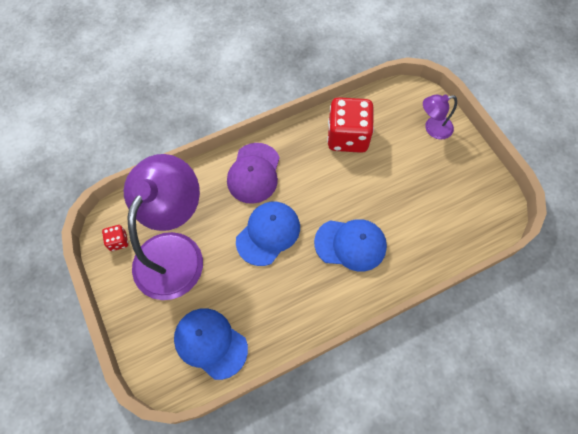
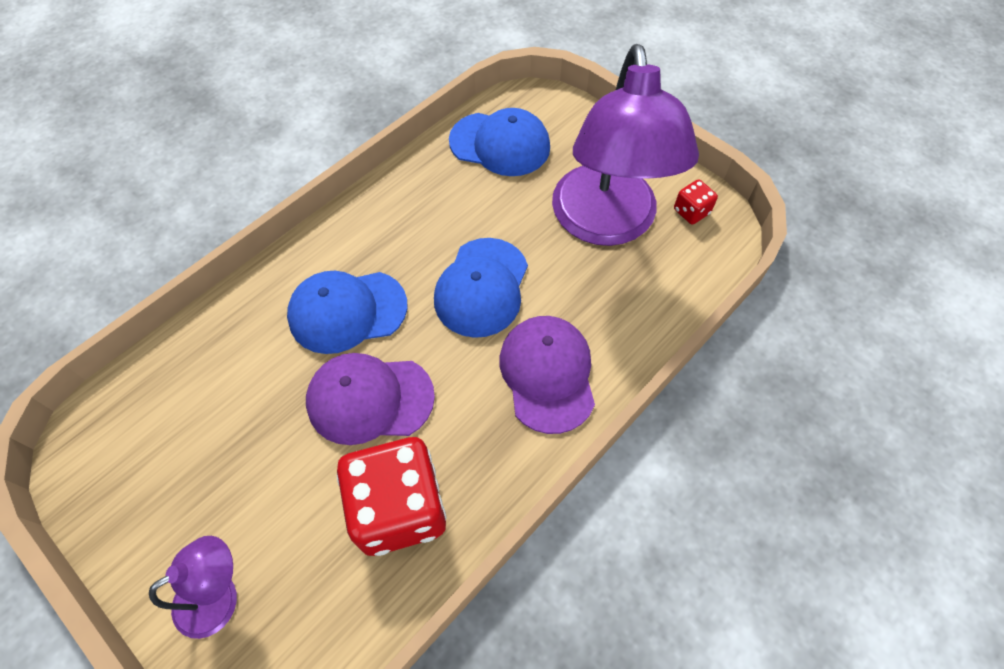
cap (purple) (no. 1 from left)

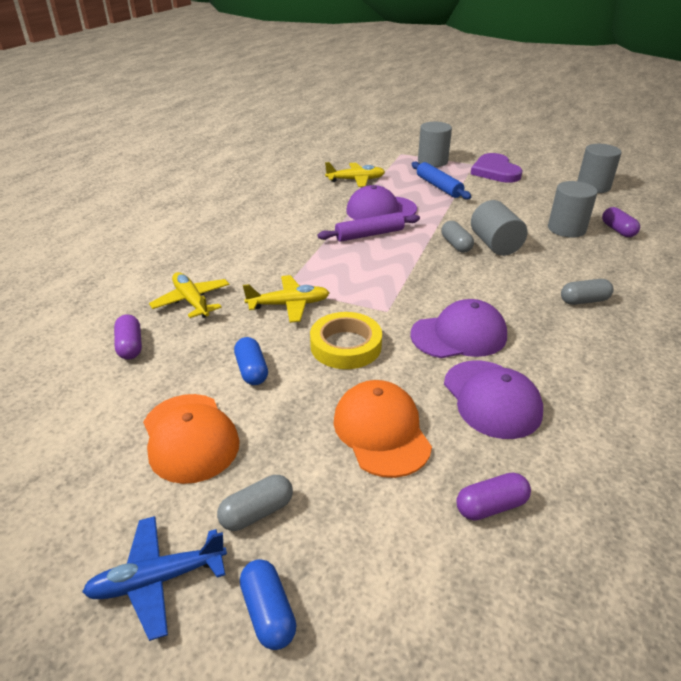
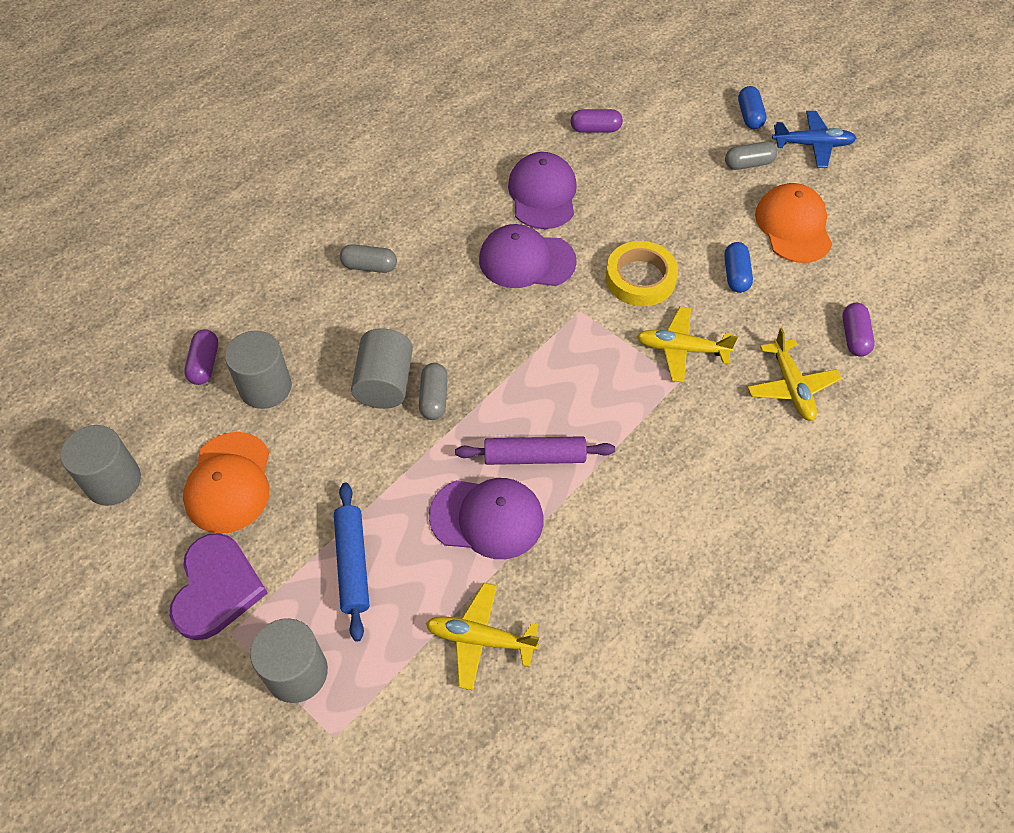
cap (orange) (no. 1 from left)

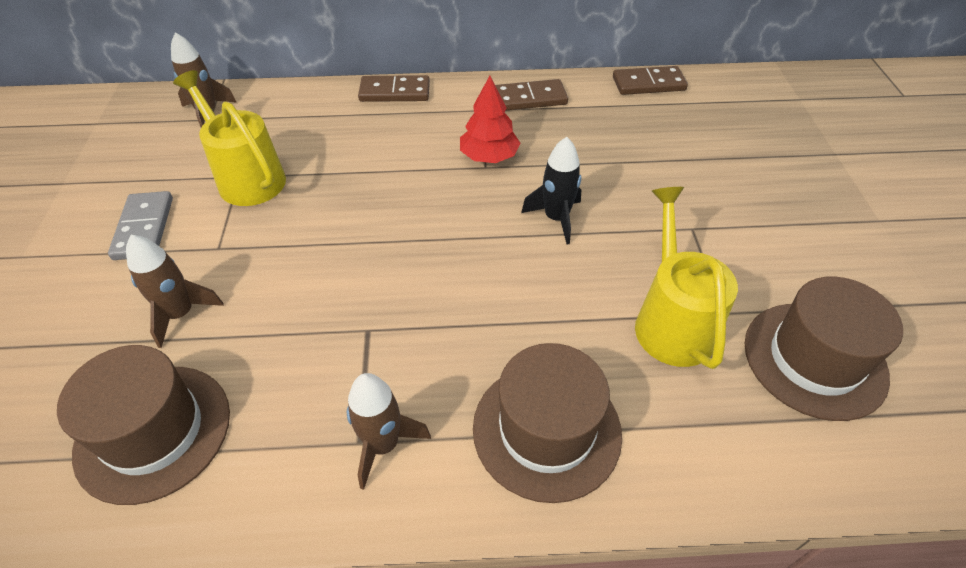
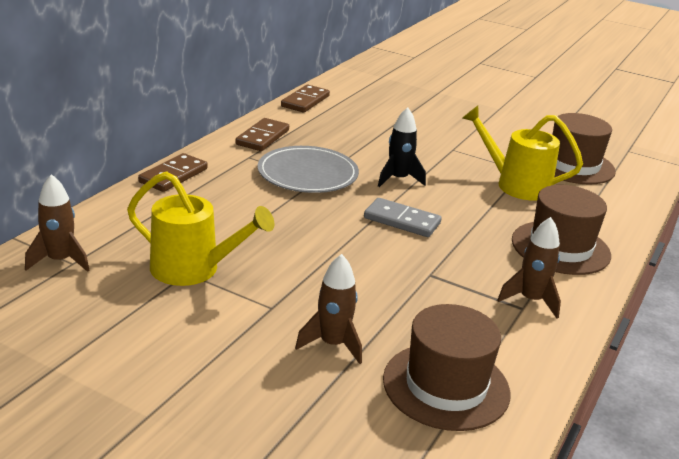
watering can (yellow) (no. 1 from left)
plate (grey)
domino (grey)

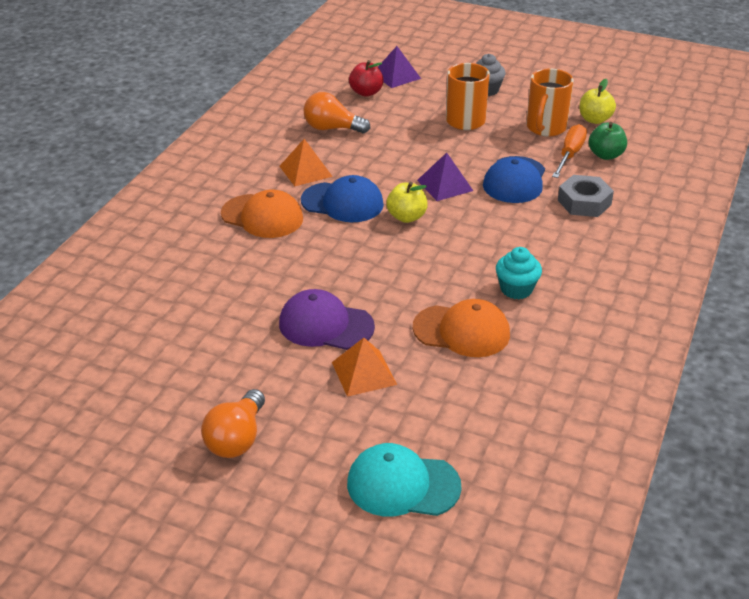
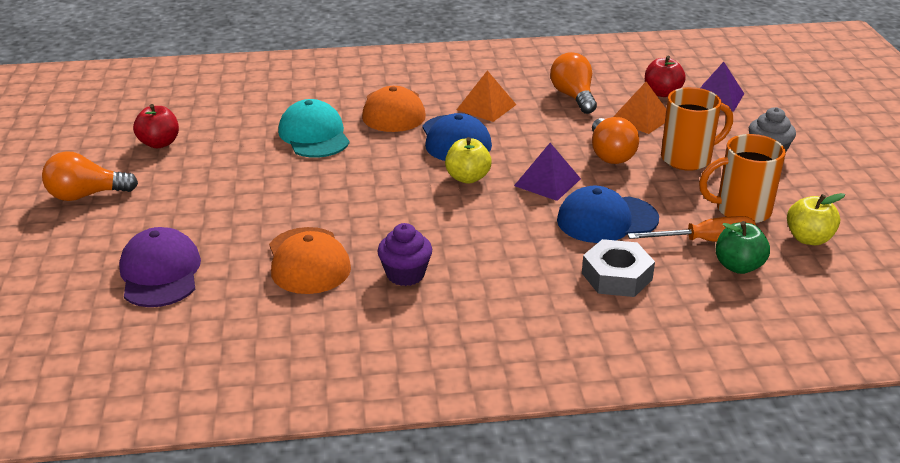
cupcake (purple)
cap (purple)
pyramid (orange) (no. 2 from left)
cap (turquoise)
apple (red) (no. 1 from left)
light bulb (orange) (no. 3 from left)

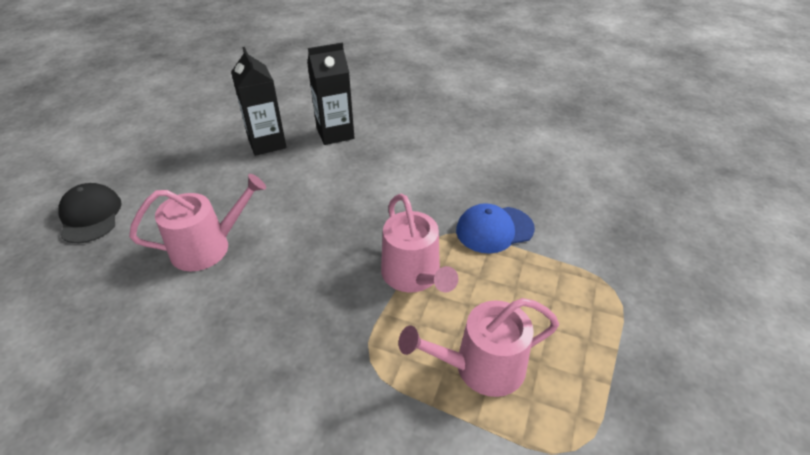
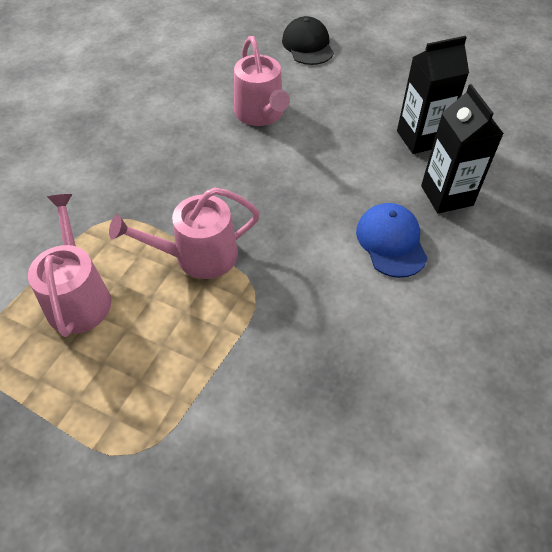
cap (black)
cap (blue)

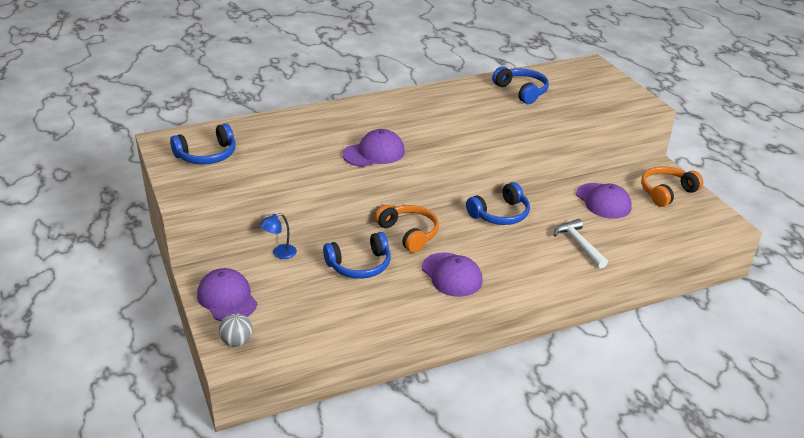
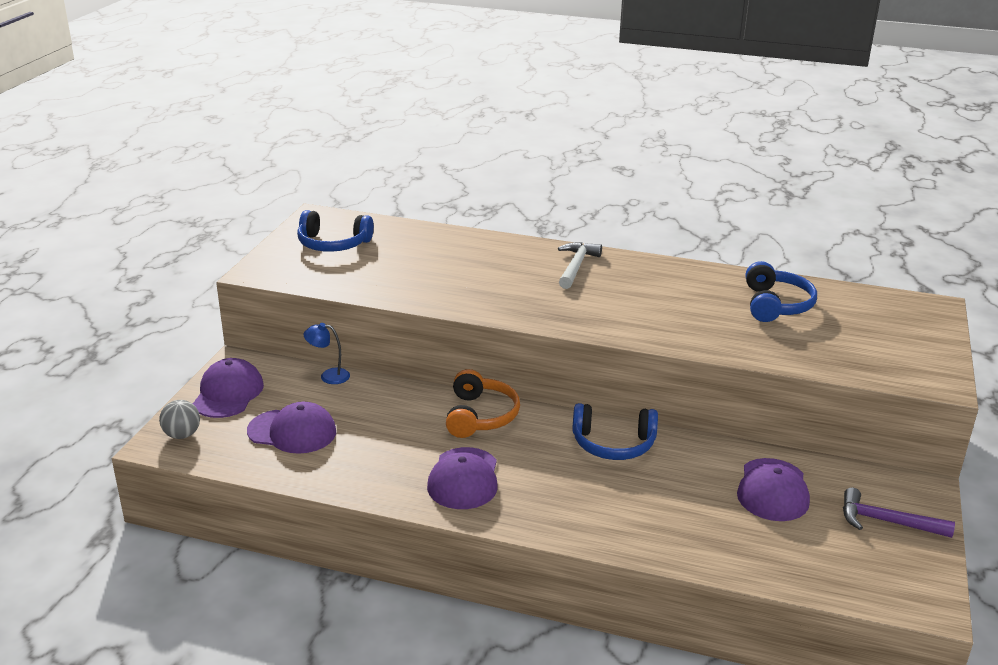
cap (purple) (no. 2 from left)
hammer (purple)
hammer (white)
headphones (blue) (no. 2 from left in the first image)

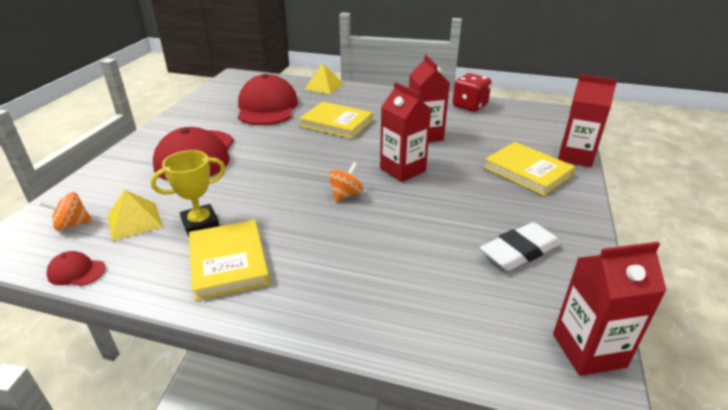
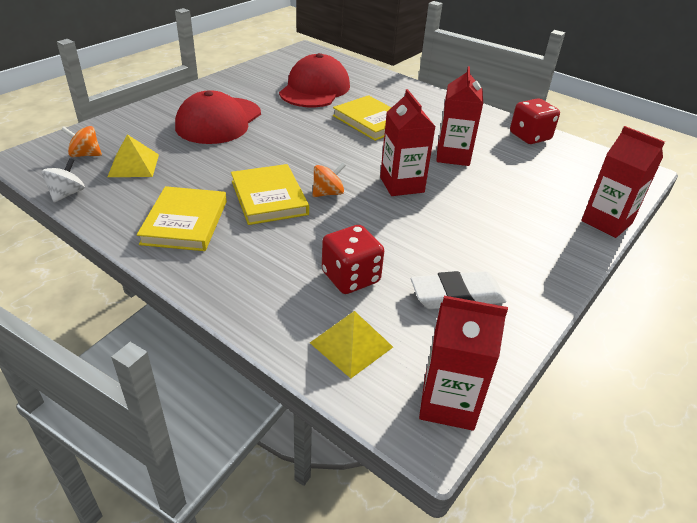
pyramid (yellow) (no. 2 from left)
book (yellow) (no. 2 from left)
trophy (yellow)
spinning top (white)
dice (red) (no. 1 from left)

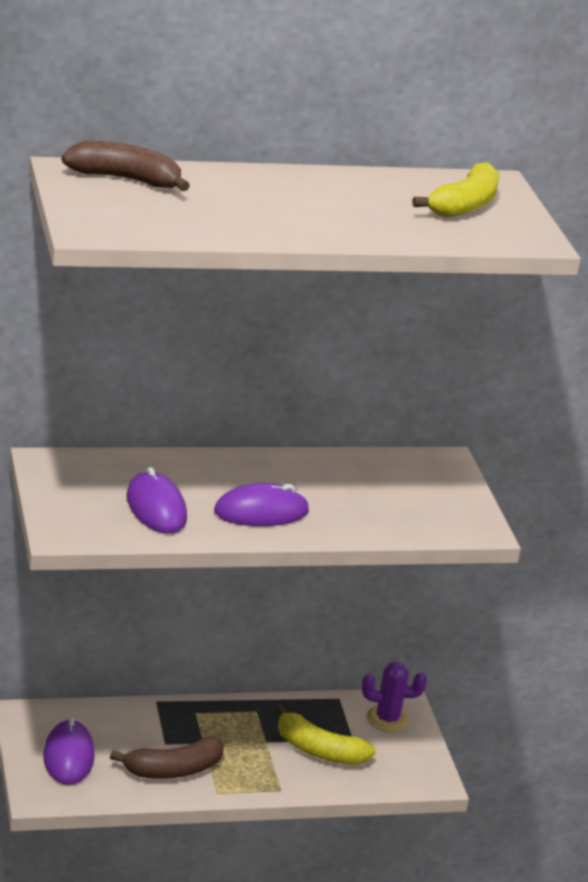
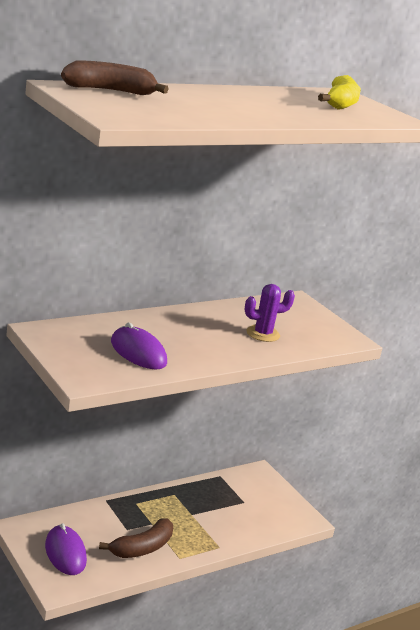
mouse (purple) (no. 3 from left in the first image)
cactus (purple)
banana (yellow) (no. 1 from left in the first image)

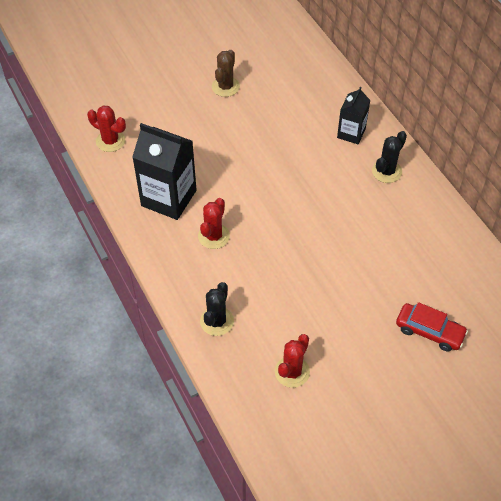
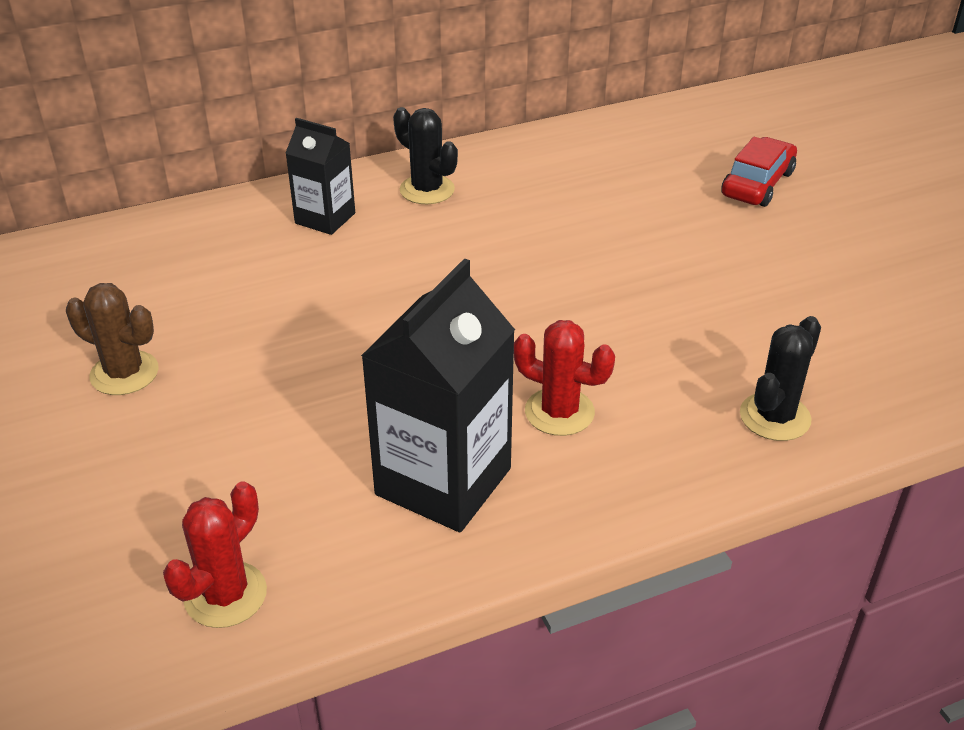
cactus (black) (no. 2 from left)
cactus (red) (no. 3 from left in the first image)

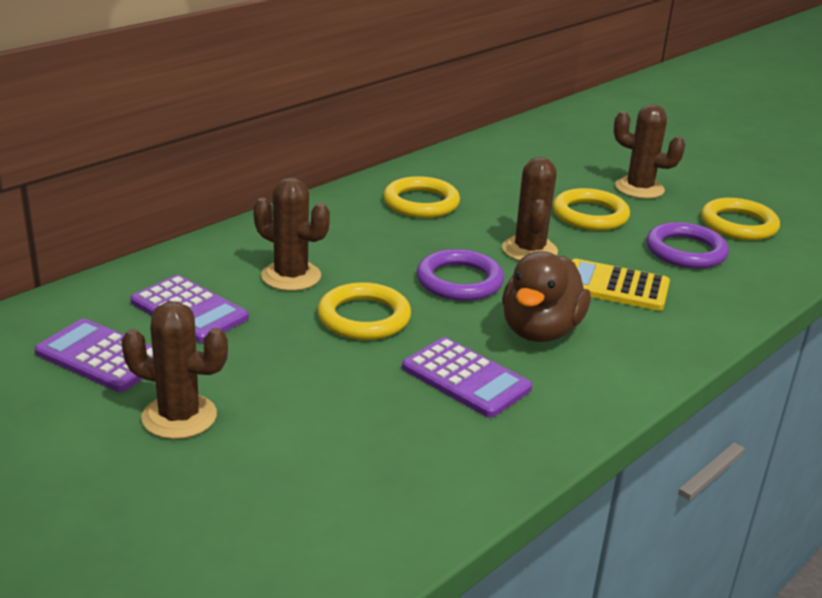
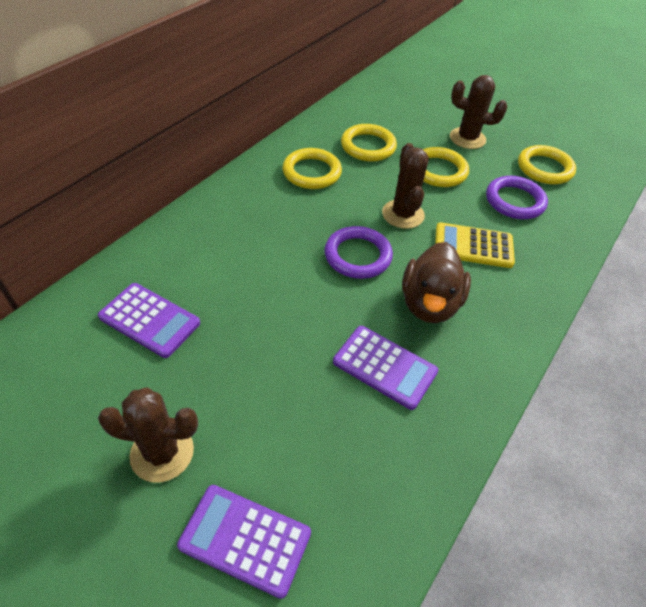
cactus (brown) (no. 2 from left in the first image)
ring (yellow) (no. 2 from left)
calculator (purple) (no. 2 from left)

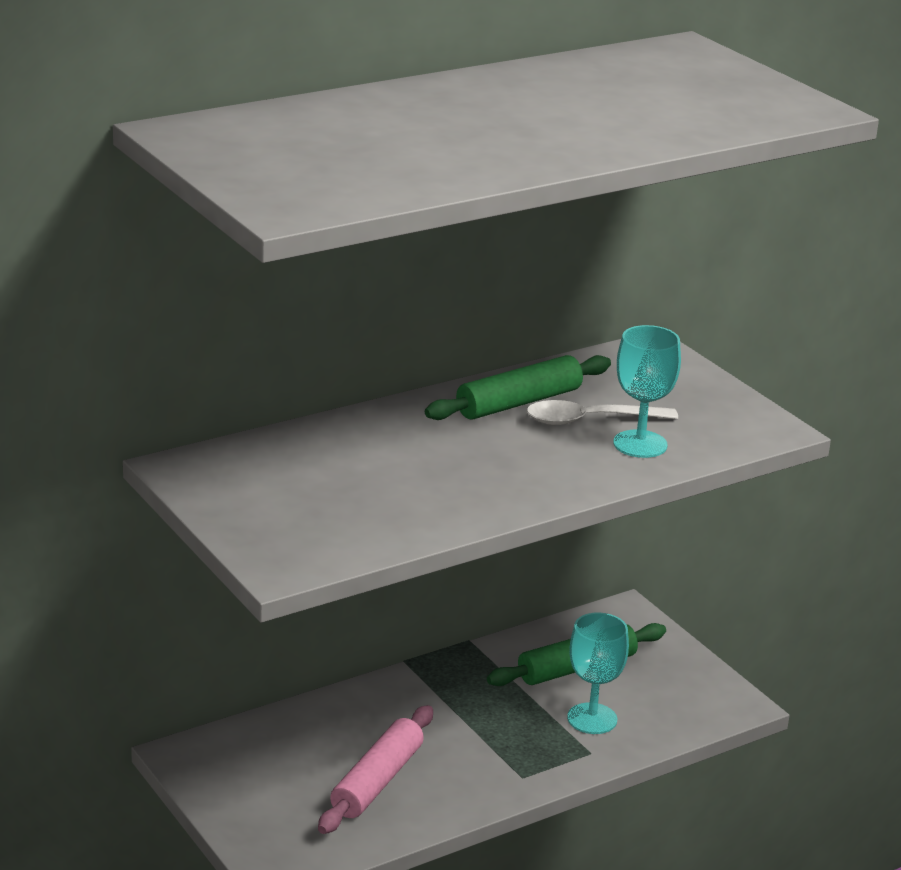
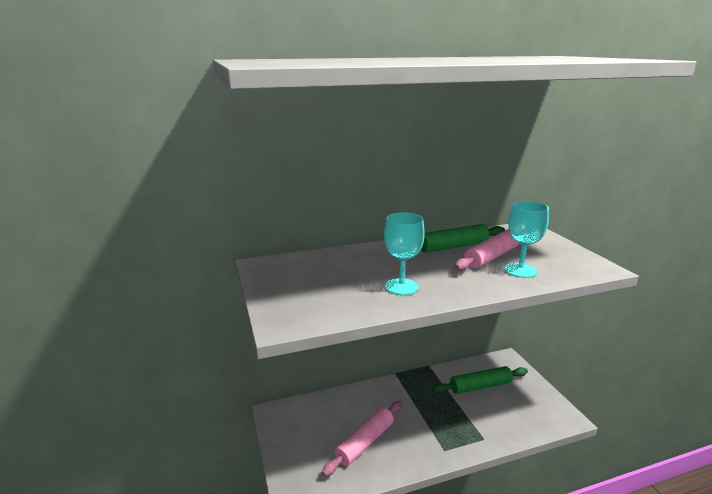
rolling pin (pink) (no. 2 from left)
goblet (turquoise) (no. 1 from left)

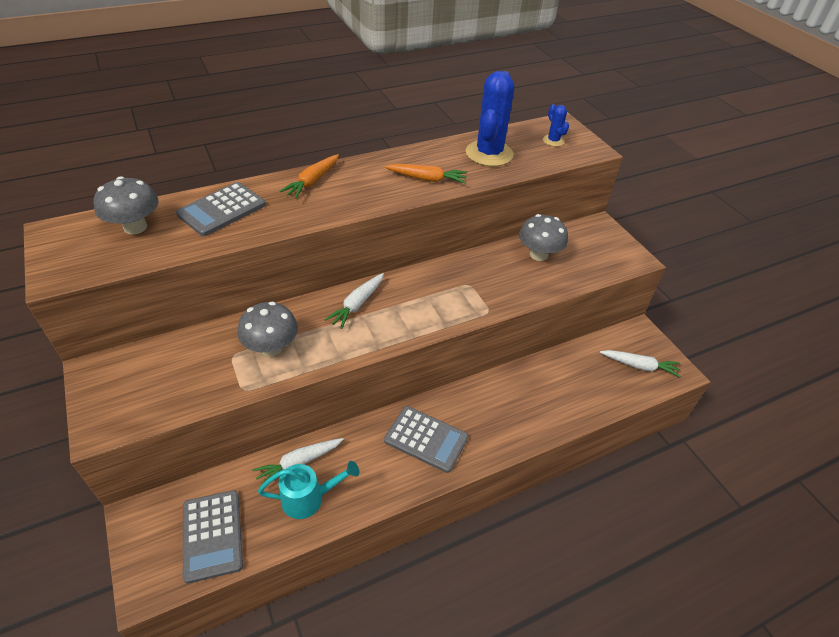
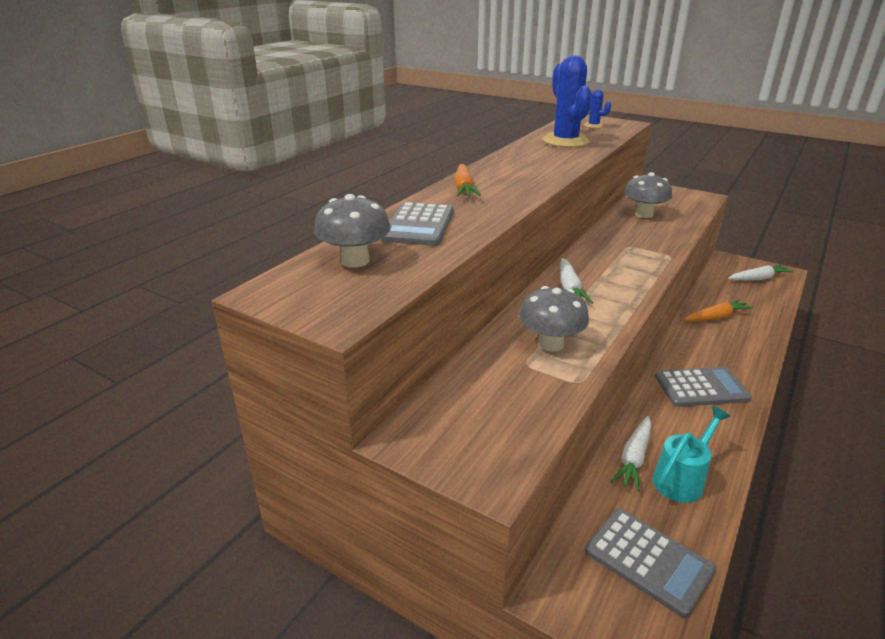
carrot (orange) (no. 2 from left)

